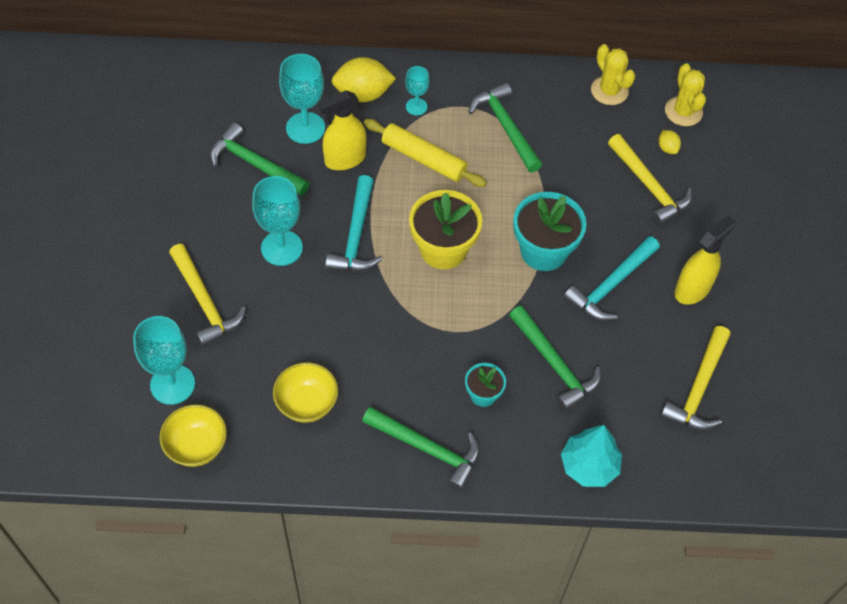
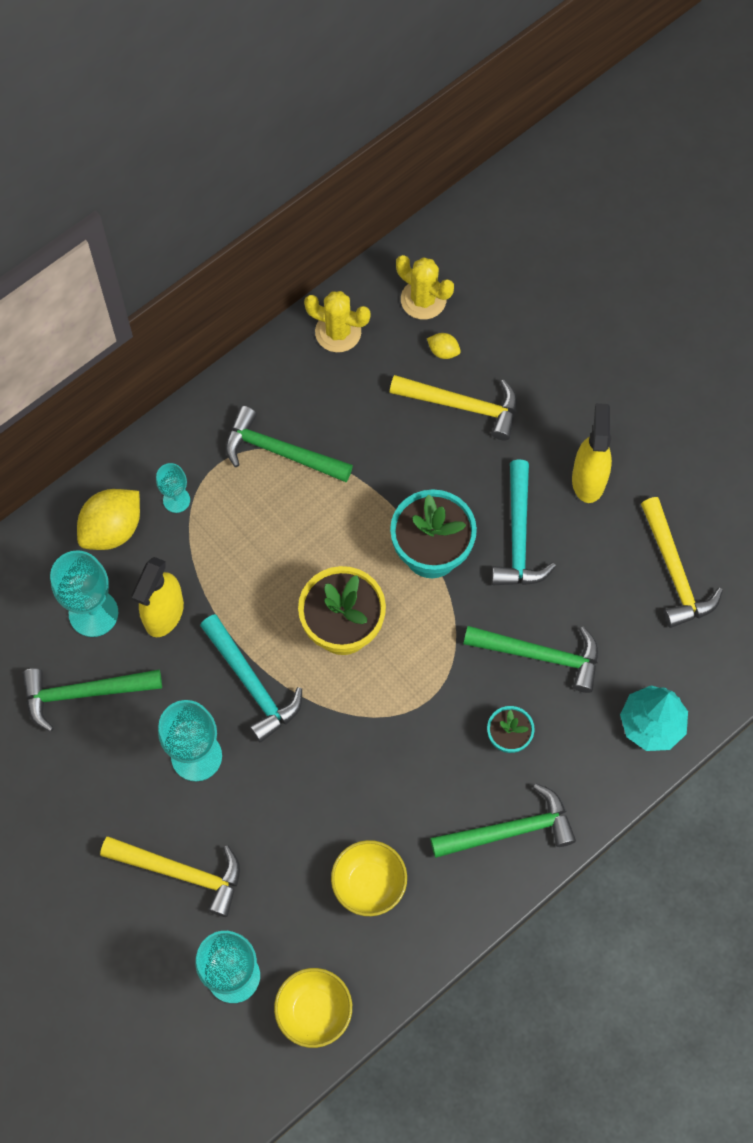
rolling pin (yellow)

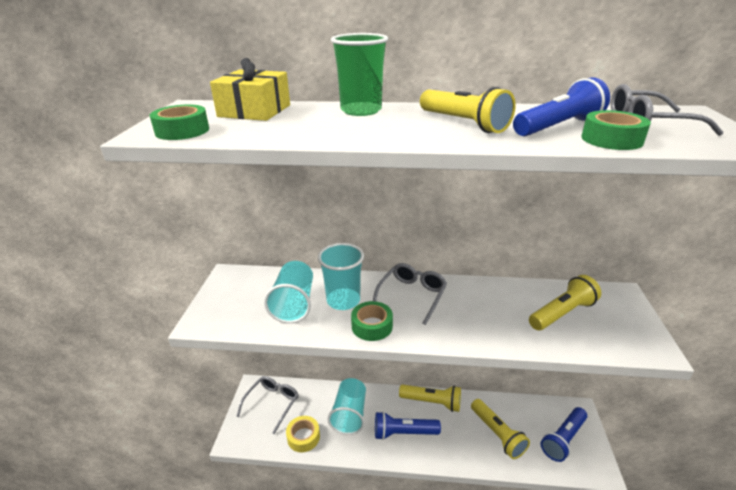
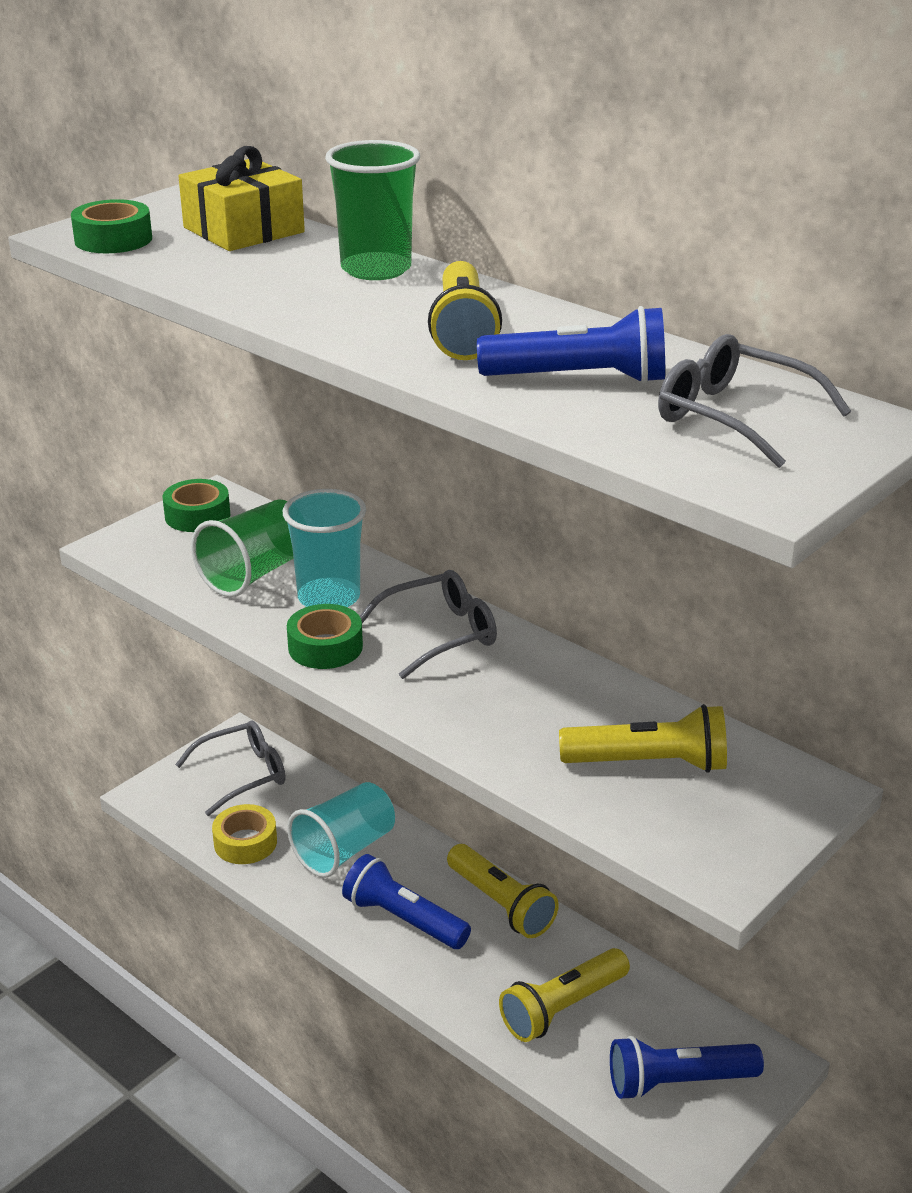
tape (green) (no. 2 from left)
cup (green) (no. 1 from left)
flashlight (yellow) (no. 3 from left)

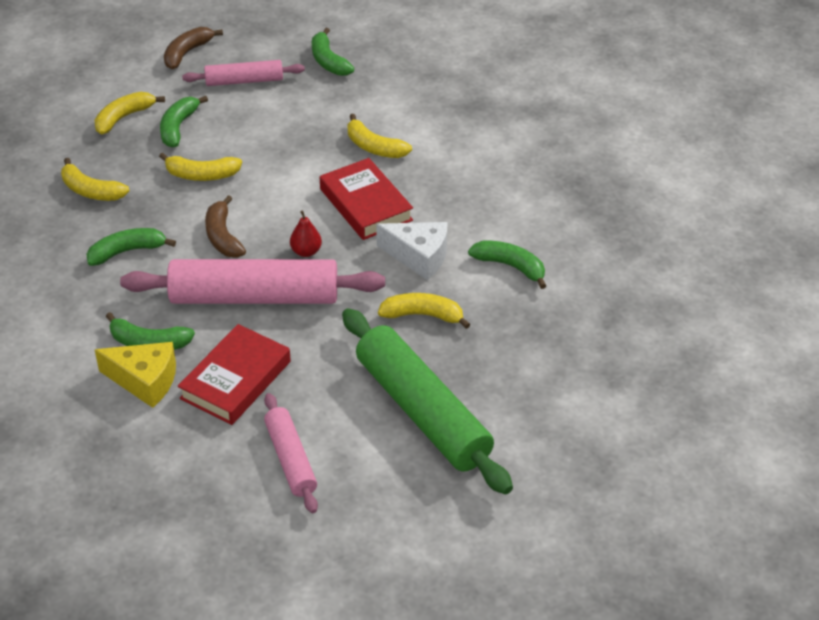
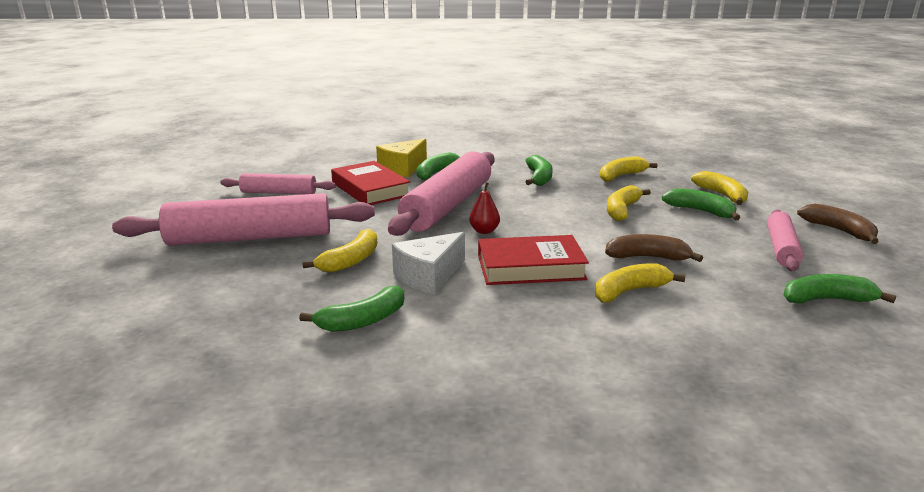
banana (brown) (no. 1 from left)
rolling pin (pink) (no. 1 from left)

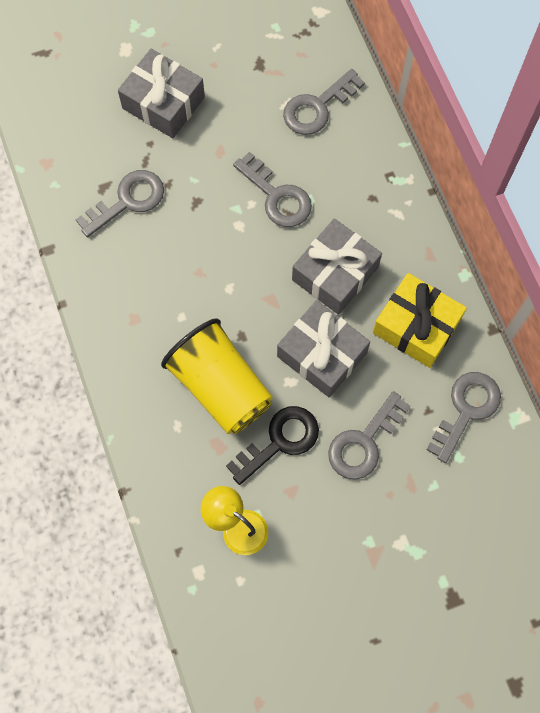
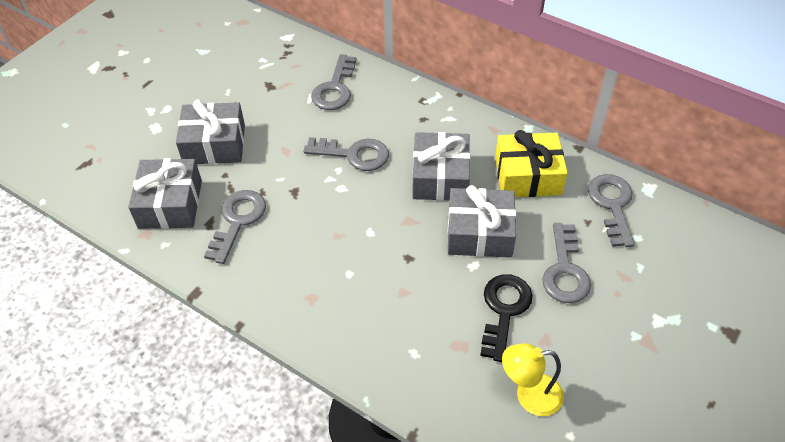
cup (yellow)
gift (grey) (no. 1 from left)

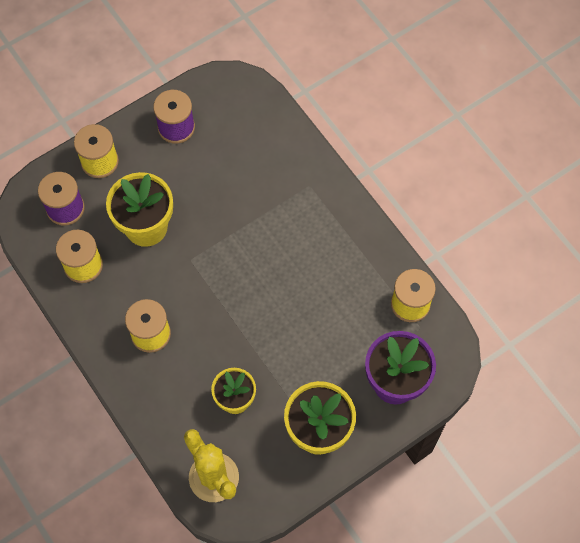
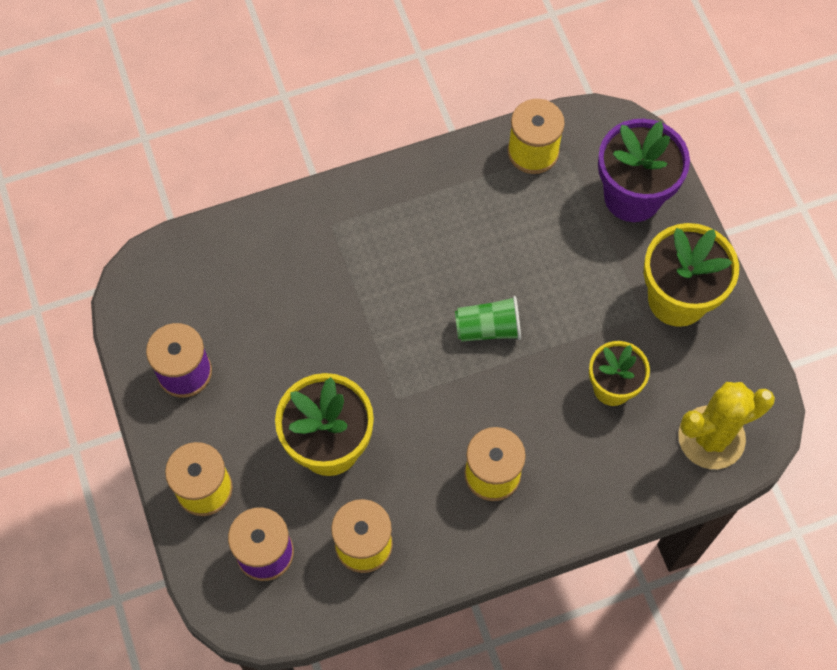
cup (green)

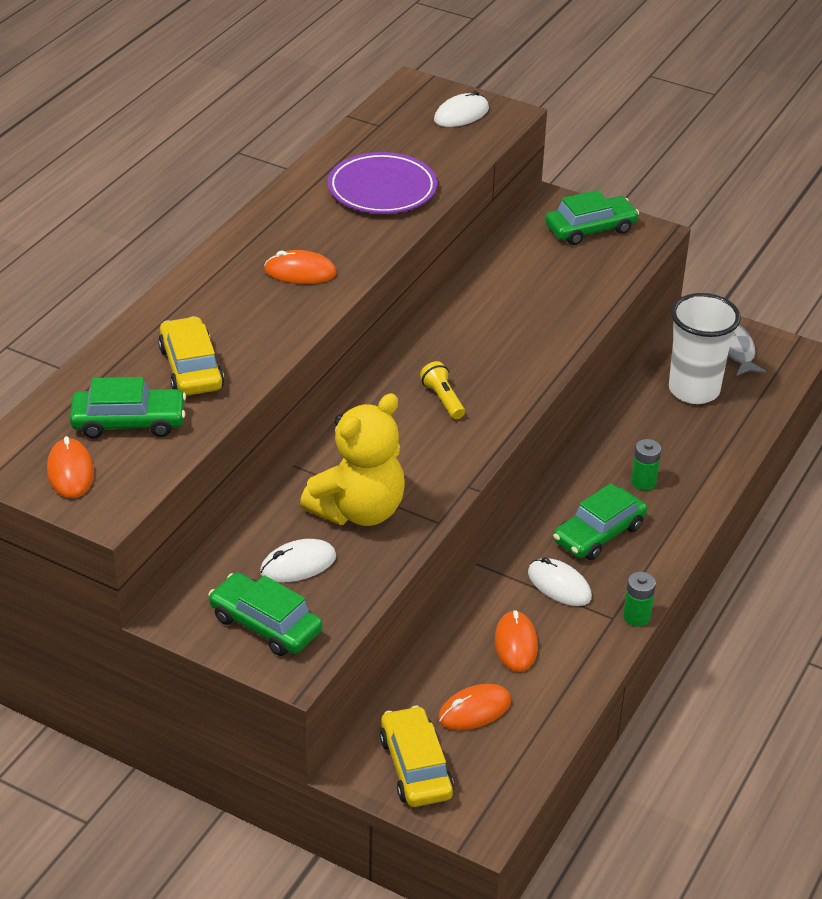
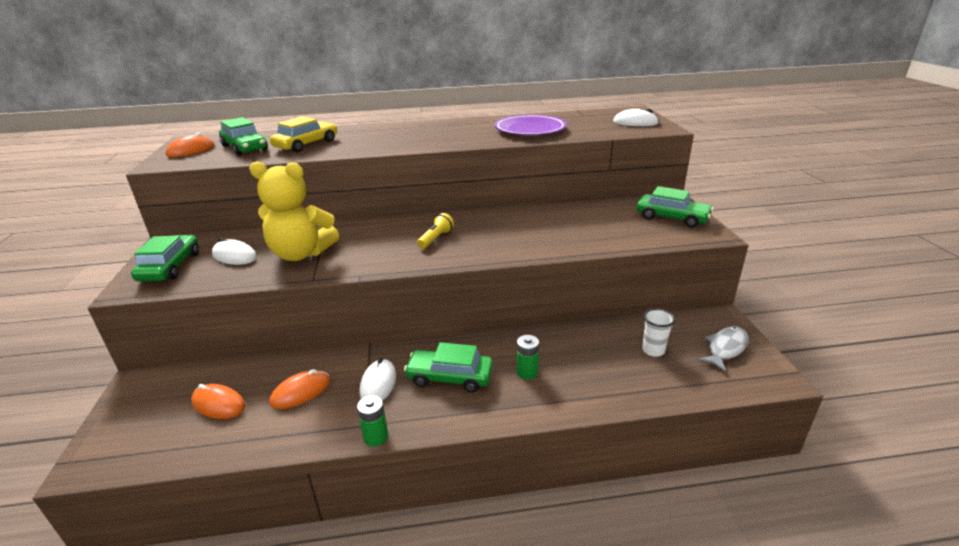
mouse (orange) (no. 2 from left in the first image)
cup (white)
car (yellow) (no. 2 from left in the first image)

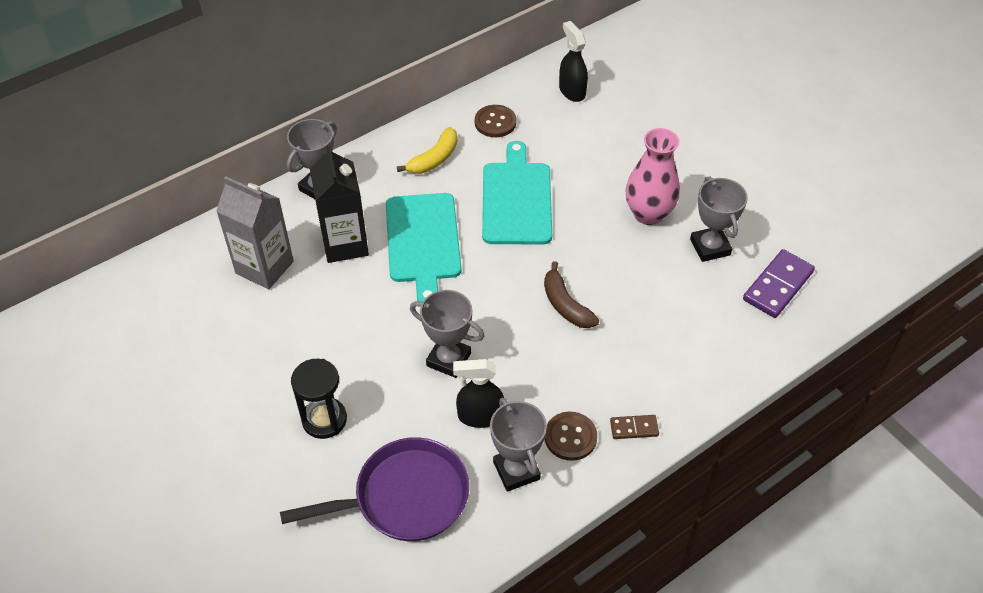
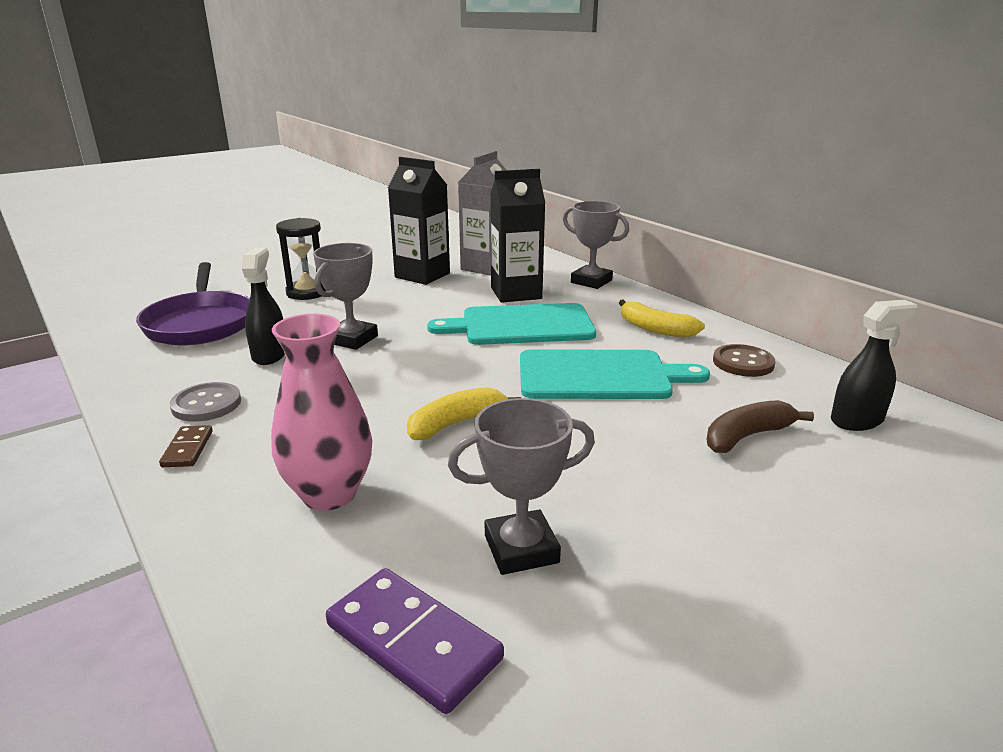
vase (pink)
banana (brown)
trophy (grey) (no. 3 from left in the first image)
button (grey)
carton (black) (no. 1 from left)
banana (yellow) (no. 1 from left)

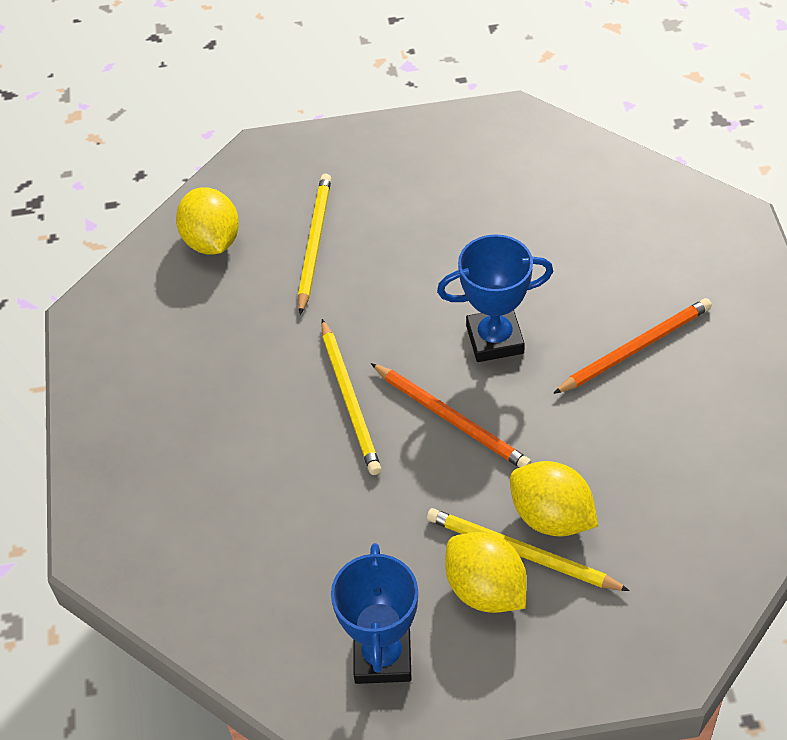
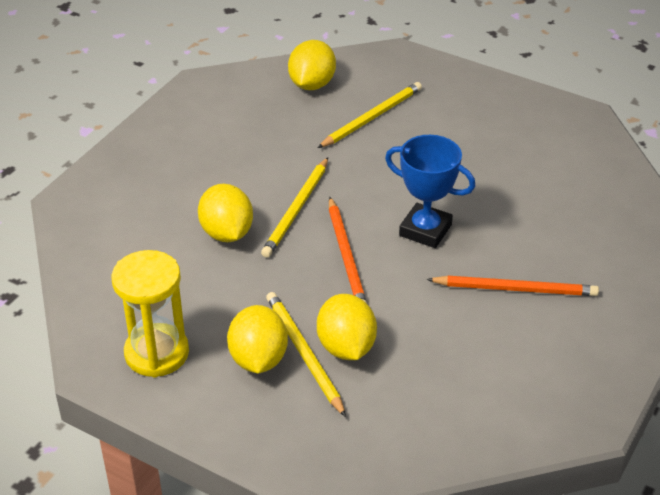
hourglass (yellow)
lemon (yellow) (no. 1 from left)

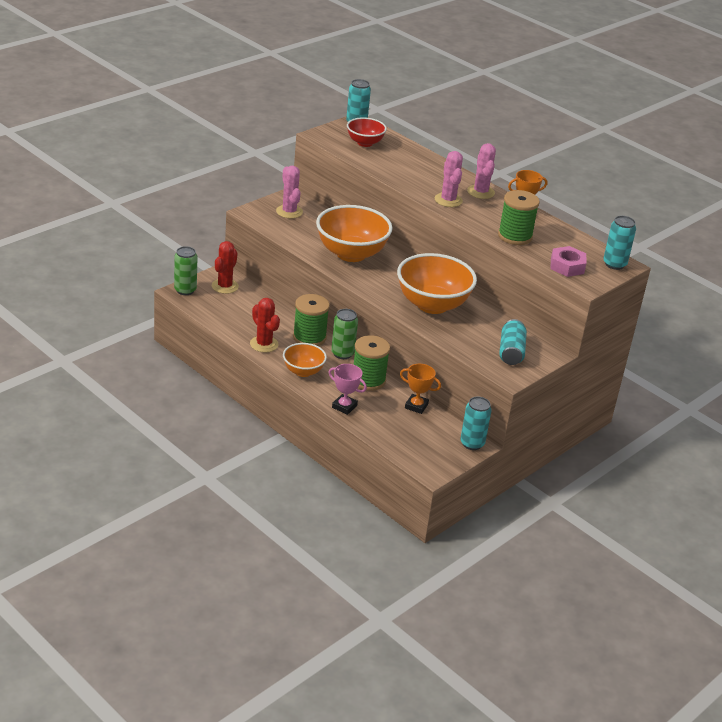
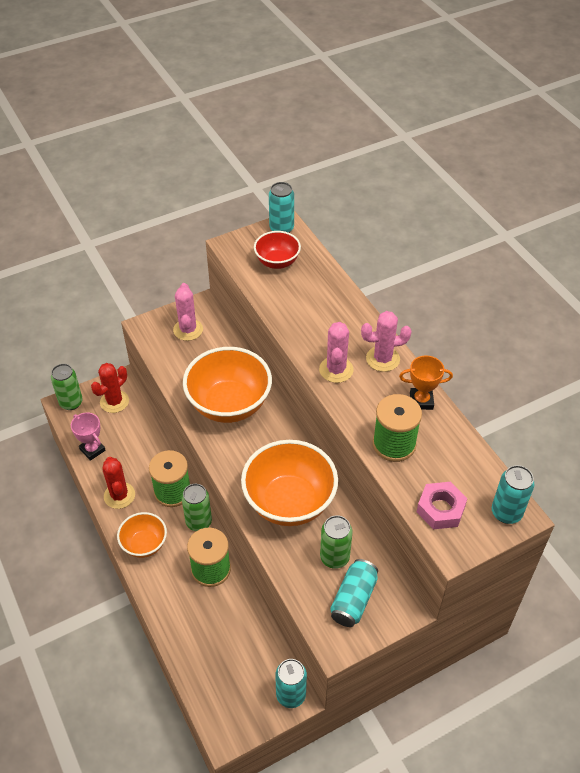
cactus (pink) (no. 3 from left)
trophy (pink)
trophy (orange) (no. 1 from left in the first image)
can (green) (no. 3 from left)

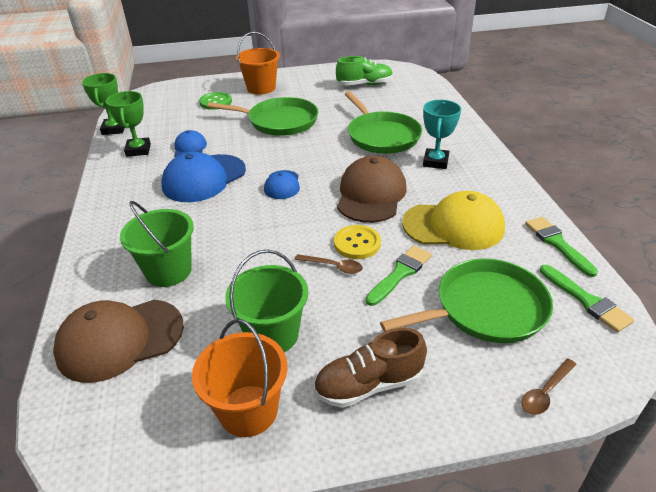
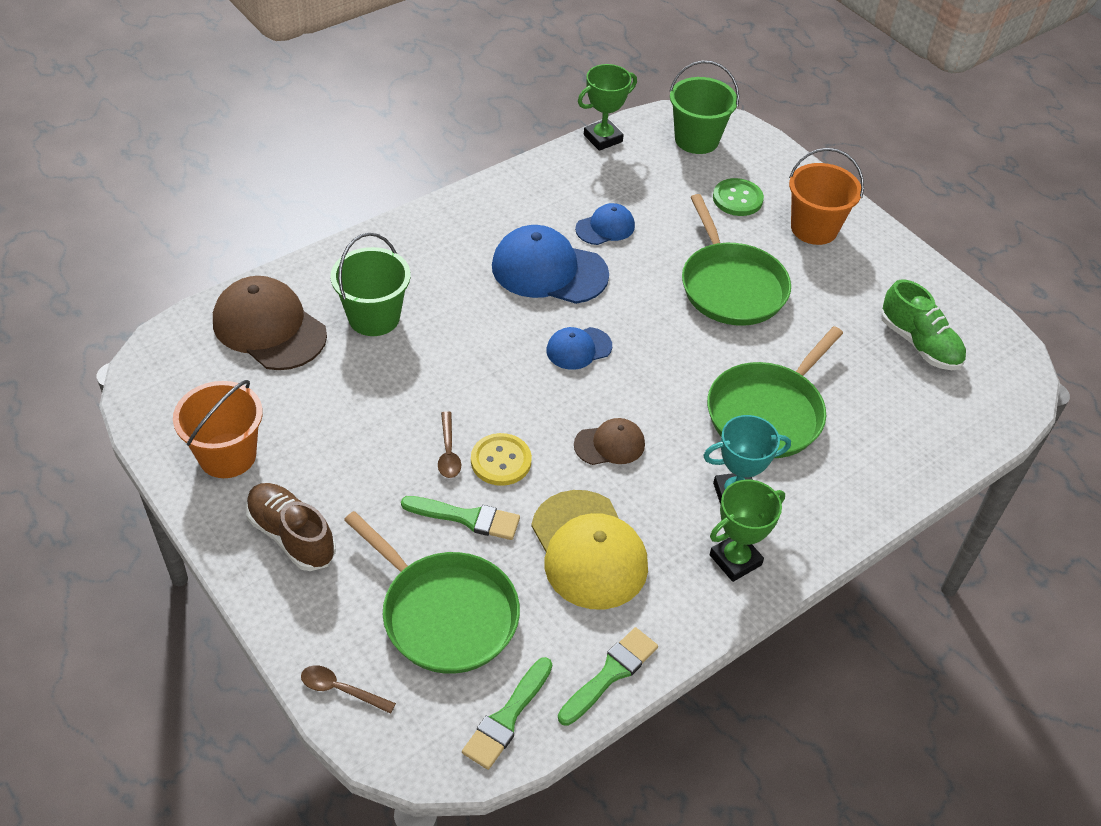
trophy (green) (no. 2 from left)
cap (brown) (no. 2 from left)
bucket (green) (no. 2 from left)

